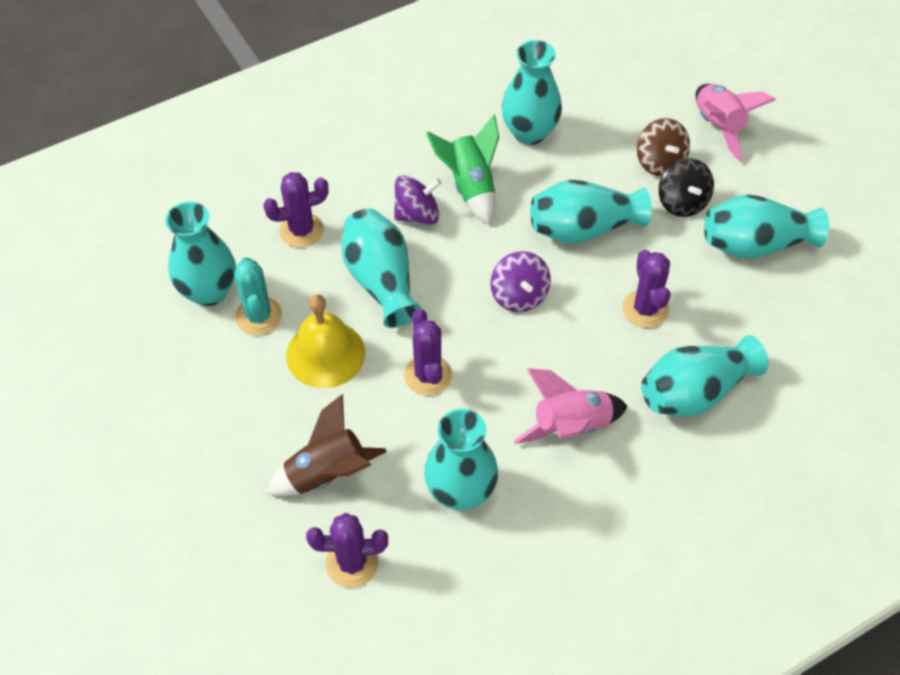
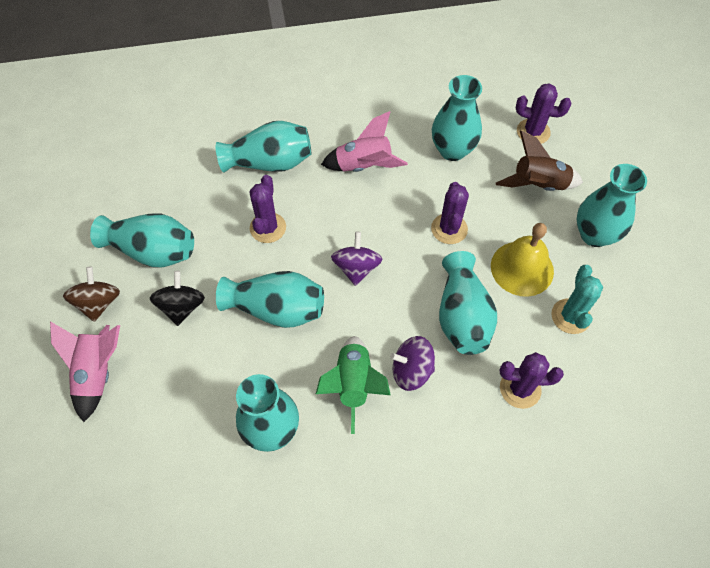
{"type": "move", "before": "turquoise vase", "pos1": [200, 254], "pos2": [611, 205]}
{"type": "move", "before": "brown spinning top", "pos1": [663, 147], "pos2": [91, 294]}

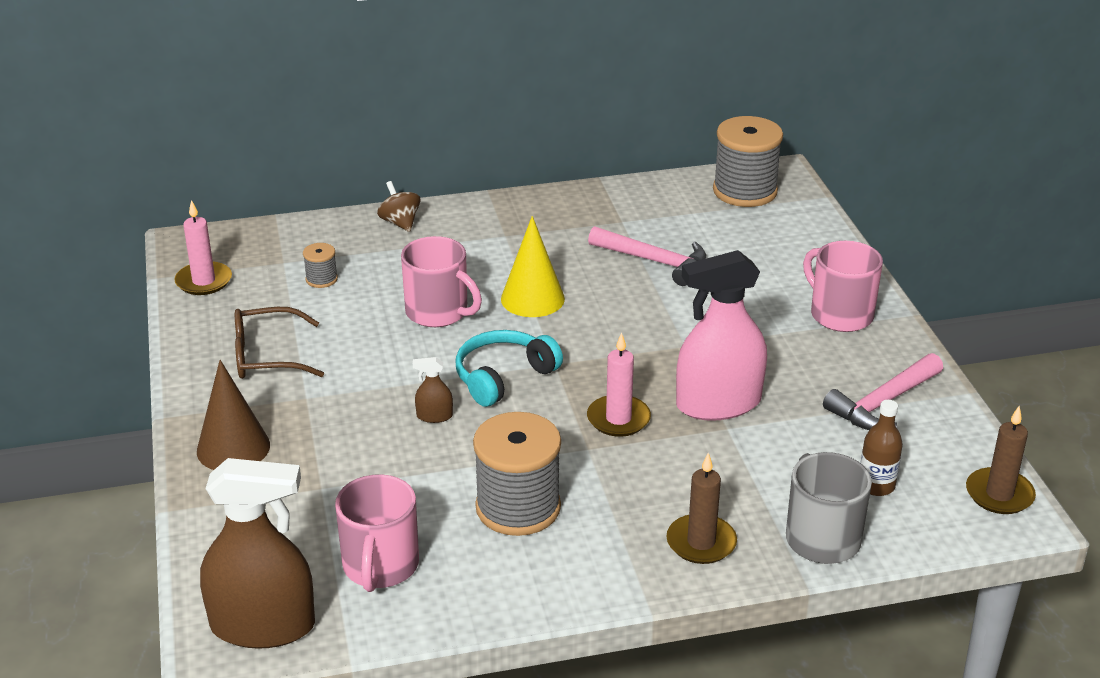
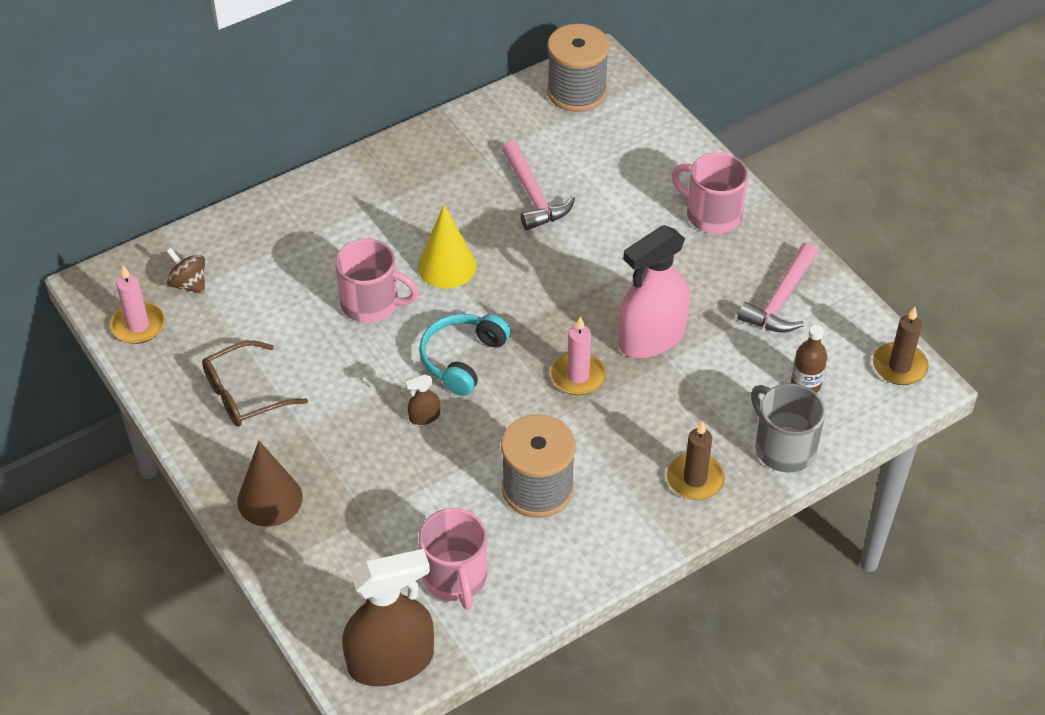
{"type": "delete", "before": "grey spool", "pos1": [320, 265]}
{"type": "move", "before": "brown spinning top", "pos1": [398, 206], "pos2": [186, 271]}
{"type": "rotate", "before": "pink hammer", "pos1": [647, 256], "pos2": [538, 185], "turn": 60}

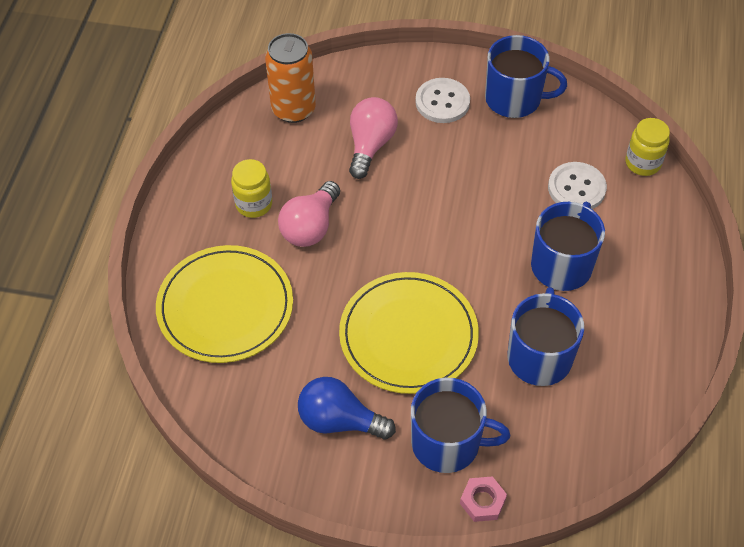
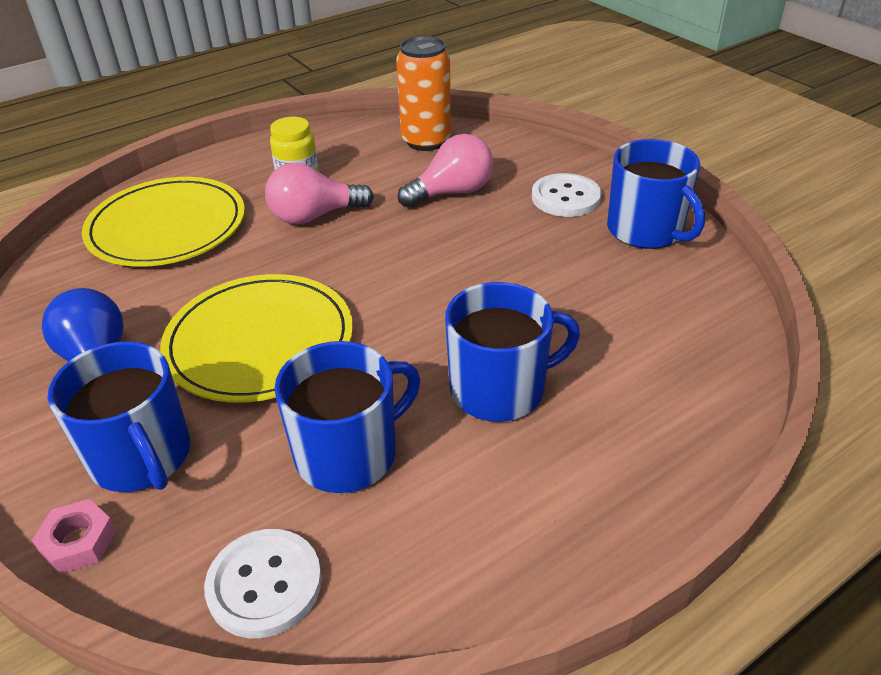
{"type": "move", "before": "white button", "pos1": [577, 185], "pos2": [263, 583]}
{"type": "delete", "before": "yellow jar", "pos1": [648, 147]}

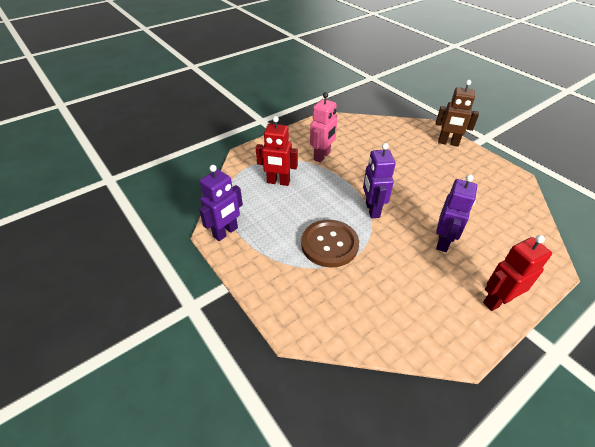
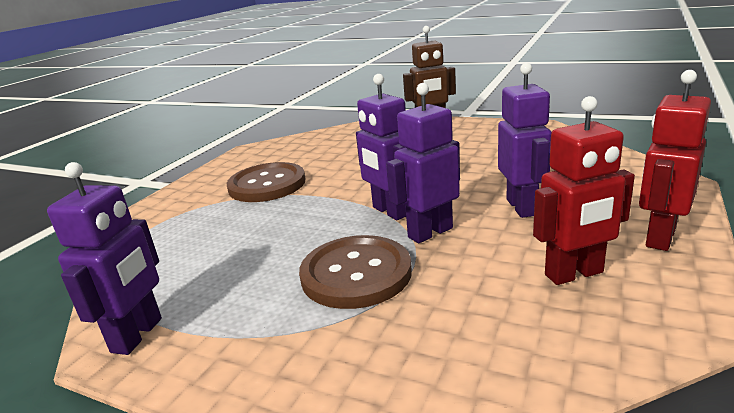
{"type": "move", "before": "red robot", "pos1": [277, 151], "pos2": [584, 190]}
{"type": "replace", "before": "pink robot", "after": "brown button", "pos1": [323, 127], "pos2": [265, 182]}
{"type": "insert", "after": "purple robot", "pos2": [423, 163]}

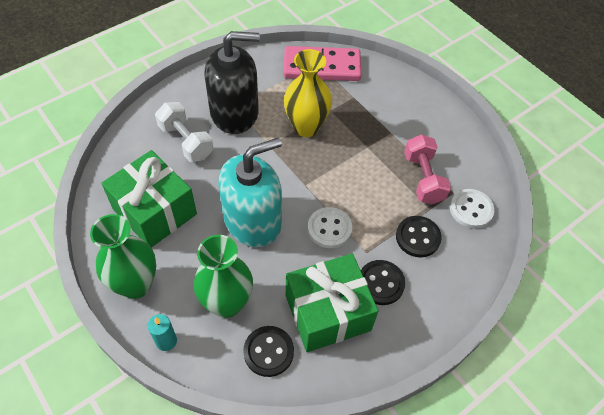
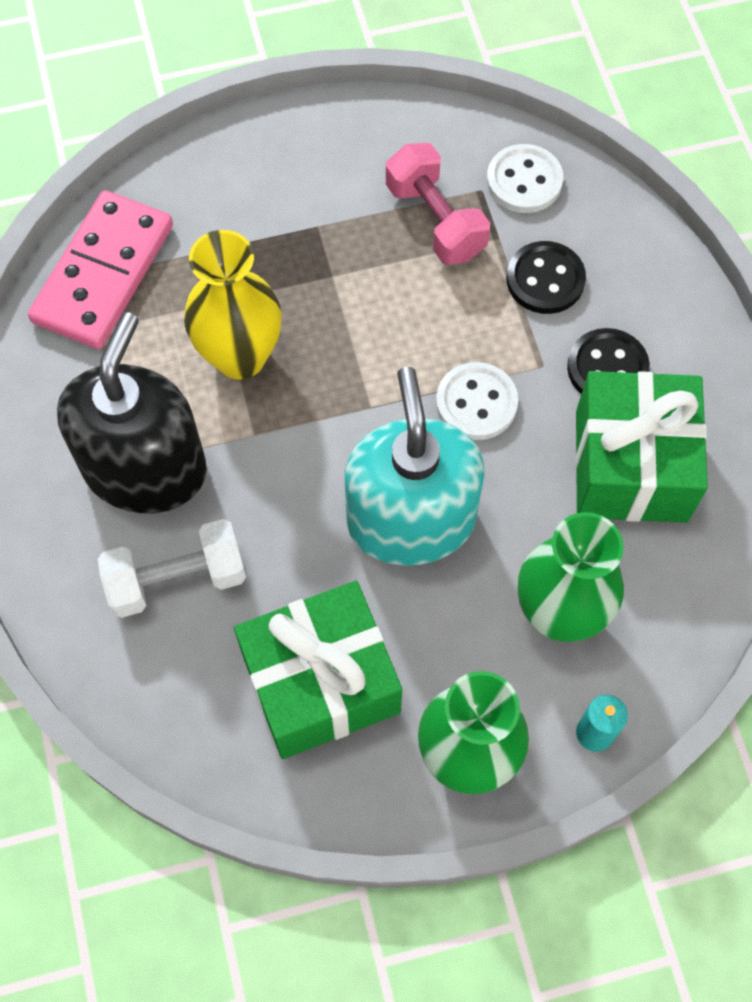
{"type": "delete", "before": "black button", "pos1": [268, 351]}
{"type": "rotate", "before": "pink dumbbell", "pos1": [427, 169], "pos2": [438, 204], "turn": 45}

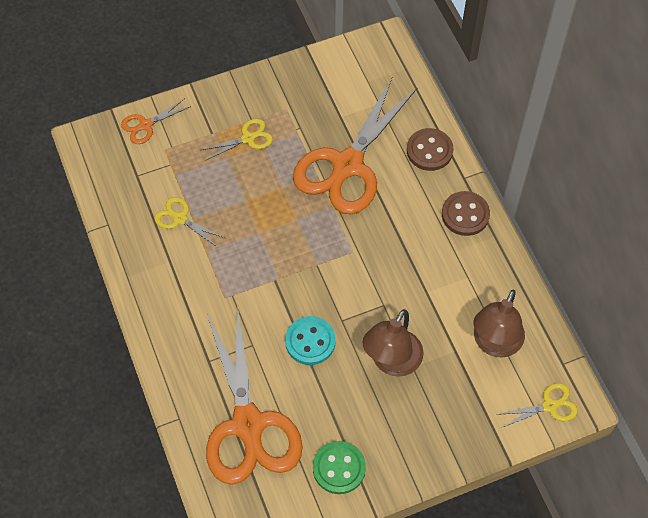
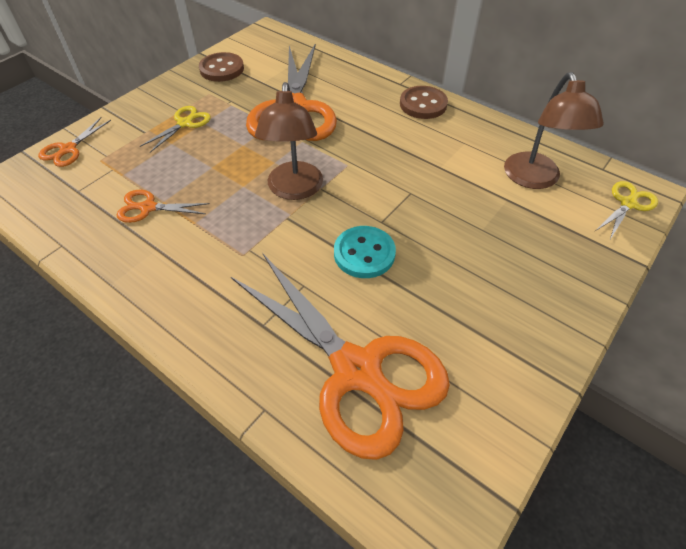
{"type": "recolor", "before": "yellow scissors", "after": "orange scissors", "pos1": [189, 222], "pos2": [163, 206]}
{"type": "delete", "before": "green button", "pos1": [339, 467]}
{"type": "move", "before": "brown lamp", "pos1": [393, 343], "pos2": [289, 141]}
{"type": "move", "before": "brown button", "pos1": [430, 149], "pos2": [221, 67]}

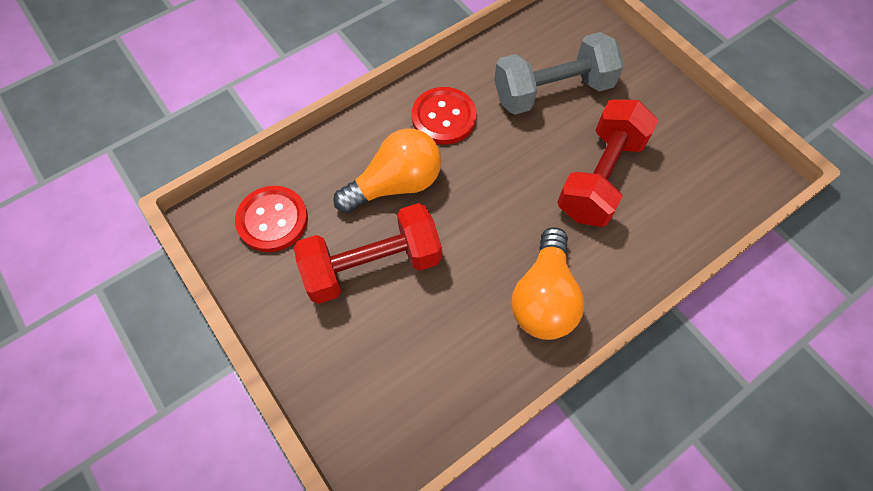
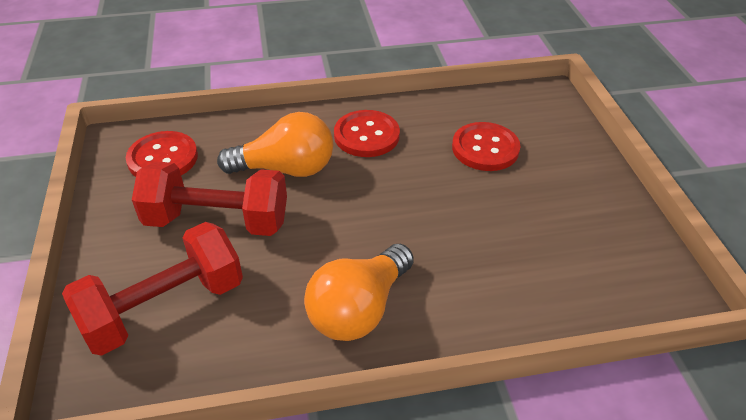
{"type": "replace", "before": "grey dumbbell", "after": "red button", "pos1": [559, 73], "pos2": [486, 146]}
{"type": "move", "before": "red dumbbell", "pos1": [607, 163], "pos2": [152, 289]}

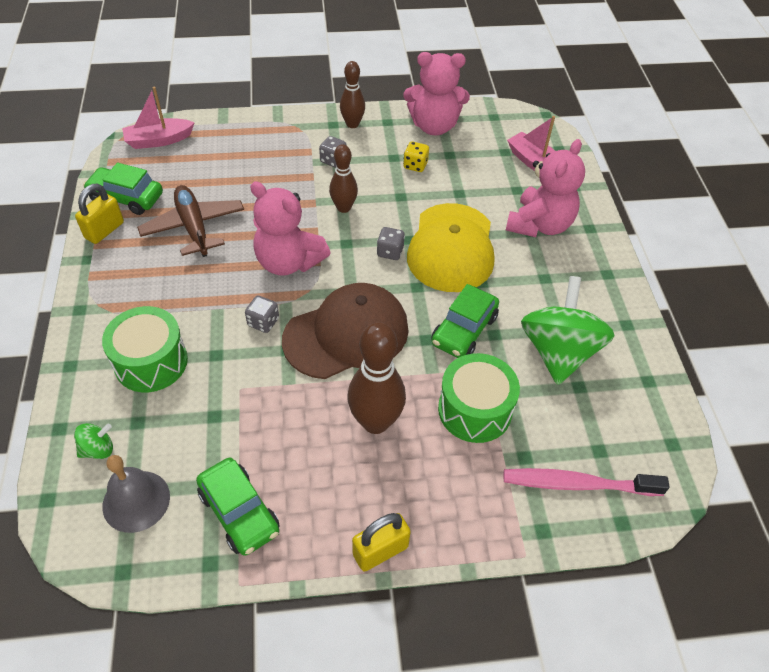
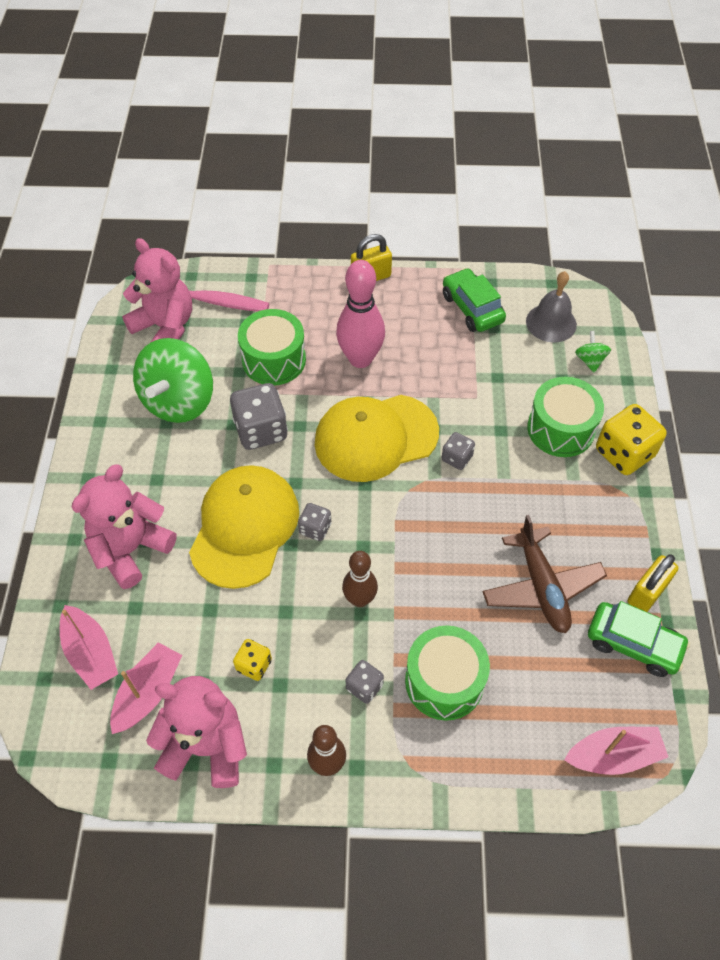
{"type": "rotate", "before": "green spinning top", "pos1": [93, 441], "pos2": [593, 352], "turn": 105}
{"type": "move", "before": "pink teddy bear", "pos1": [290, 228], "pos2": [157, 290]}
{"type": "recolor", "before": "brown cap", "after": "yellow cap", "pos1": [345, 331], "pos2": [377, 438]}
{"type": "recolor", "before": "brown bowling pin", "after": "pink bowling pin", "pos1": [376, 378], "pos2": [360, 314]}
{"type": "replace", "before": "green car", "after": "grey dice", "pos1": [465, 321], "pos2": [259, 416]}
{"type": "insert", "after": "pink boat", "pos2": [146, 688]}
{"type": "insert", "after": "green drum", "pos2": [447, 672]}
{"type": "insert", "after": "yellow dice", "pos2": [631, 439]}

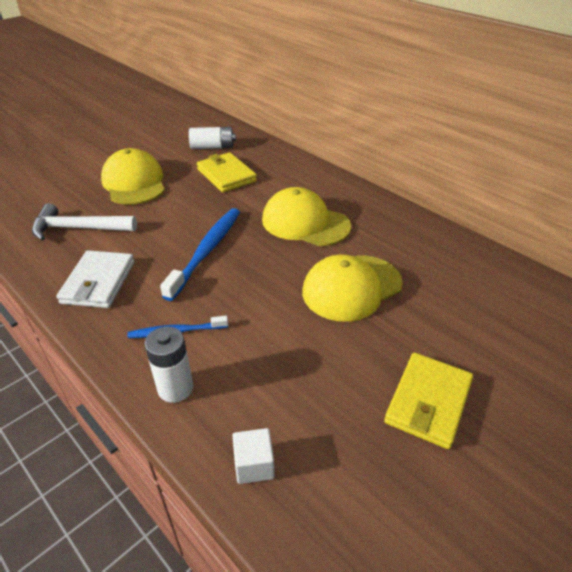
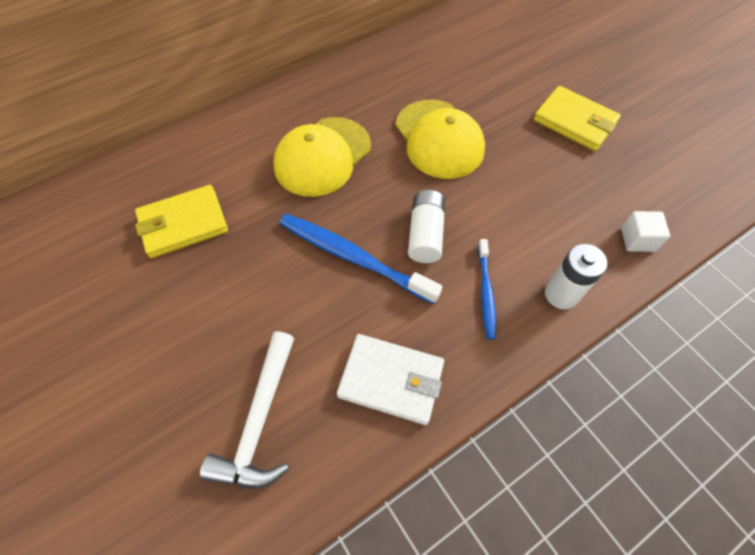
{"type": "delete", "before": "yellow cap", "pos1": [133, 176]}
{"type": "move", "before": "white battery", "pos1": [212, 138], "pos2": [426, 226]}

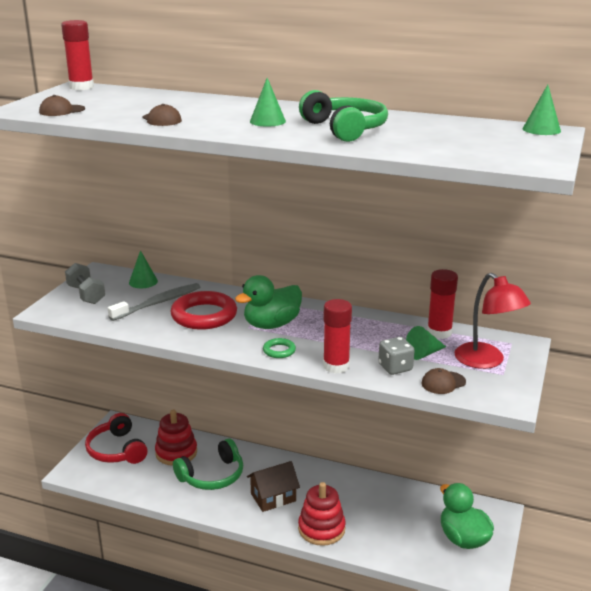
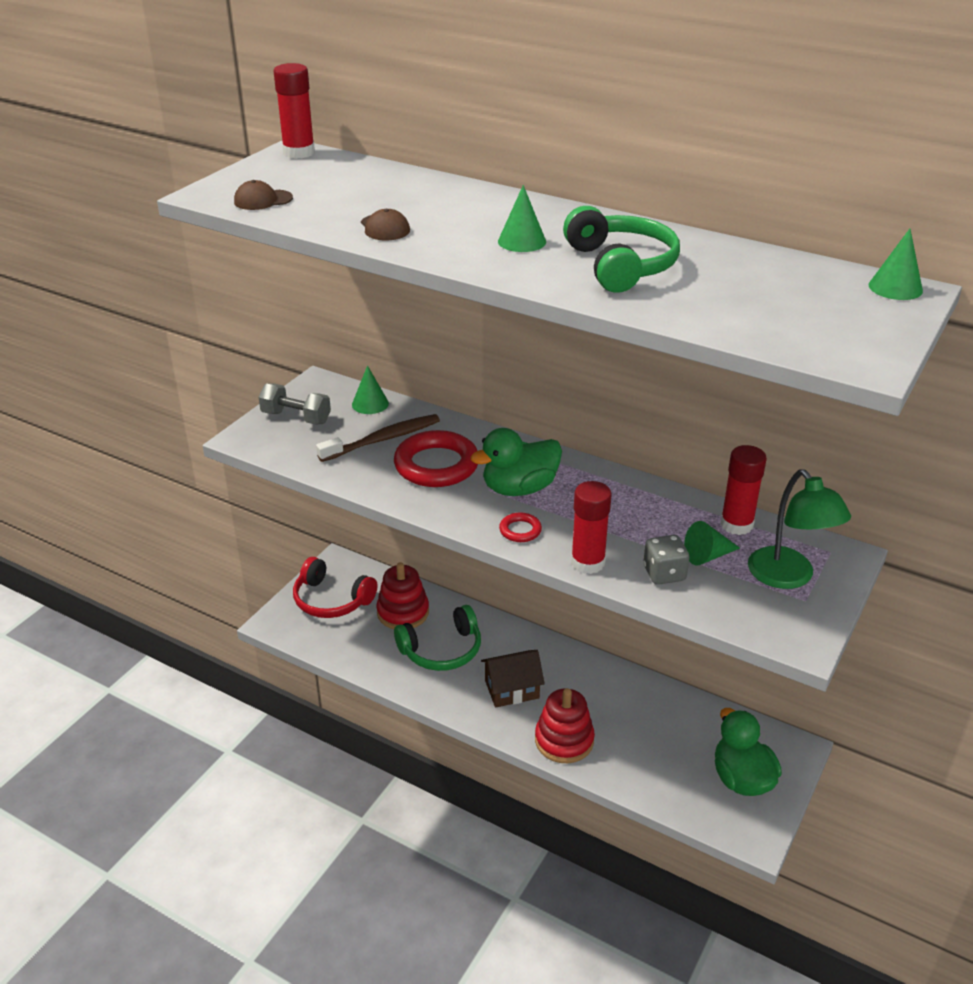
{"type": "rotate", "before": "grey dumbbell", "pos1": [85, 283], "pos2": [295, 404], "turn": -45}
{"type": "rotate", "before": "red headphones", "pos1": [116, 438], "pos2": [335, 587], "turn": -45}
{"type": "recolor", "before": "grey toothbrush", "after": "brown toothbrush", "pos1": [154, 302], "pos2": [378, 438]}
{"type": "recolor", "before": "green ring", "after": "red ring", "pos1": [279, 348], "pos2": [520, 527]}
{"type": "delete", "before": "brown cap", "pos1": [444, 381]}
{"type": "recolor", "before": "red lamp", "after": "green lamp", "pos1": [492, 321], "pos2": [799, 529]}

